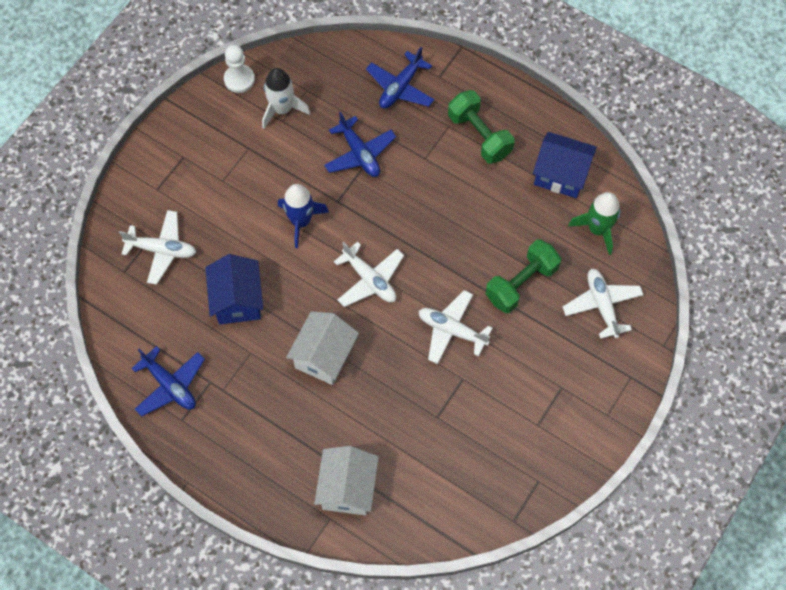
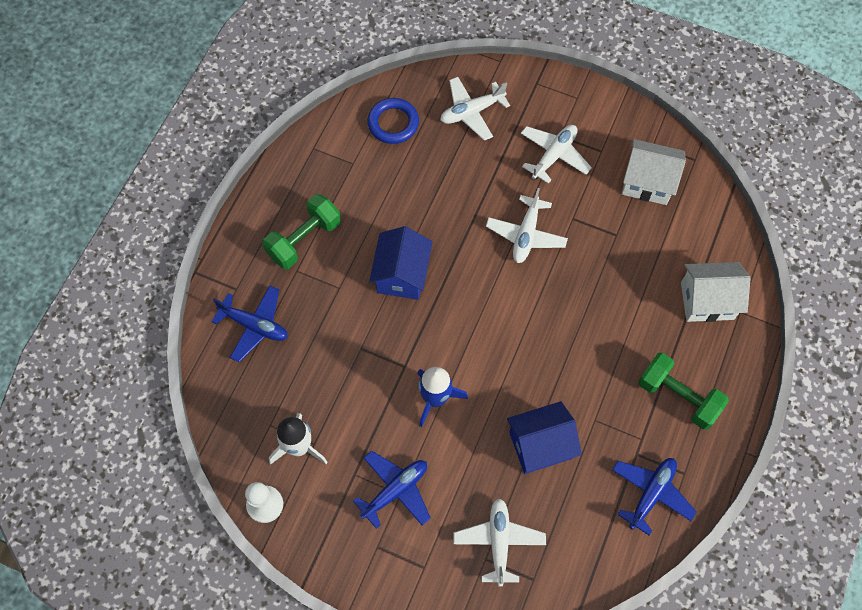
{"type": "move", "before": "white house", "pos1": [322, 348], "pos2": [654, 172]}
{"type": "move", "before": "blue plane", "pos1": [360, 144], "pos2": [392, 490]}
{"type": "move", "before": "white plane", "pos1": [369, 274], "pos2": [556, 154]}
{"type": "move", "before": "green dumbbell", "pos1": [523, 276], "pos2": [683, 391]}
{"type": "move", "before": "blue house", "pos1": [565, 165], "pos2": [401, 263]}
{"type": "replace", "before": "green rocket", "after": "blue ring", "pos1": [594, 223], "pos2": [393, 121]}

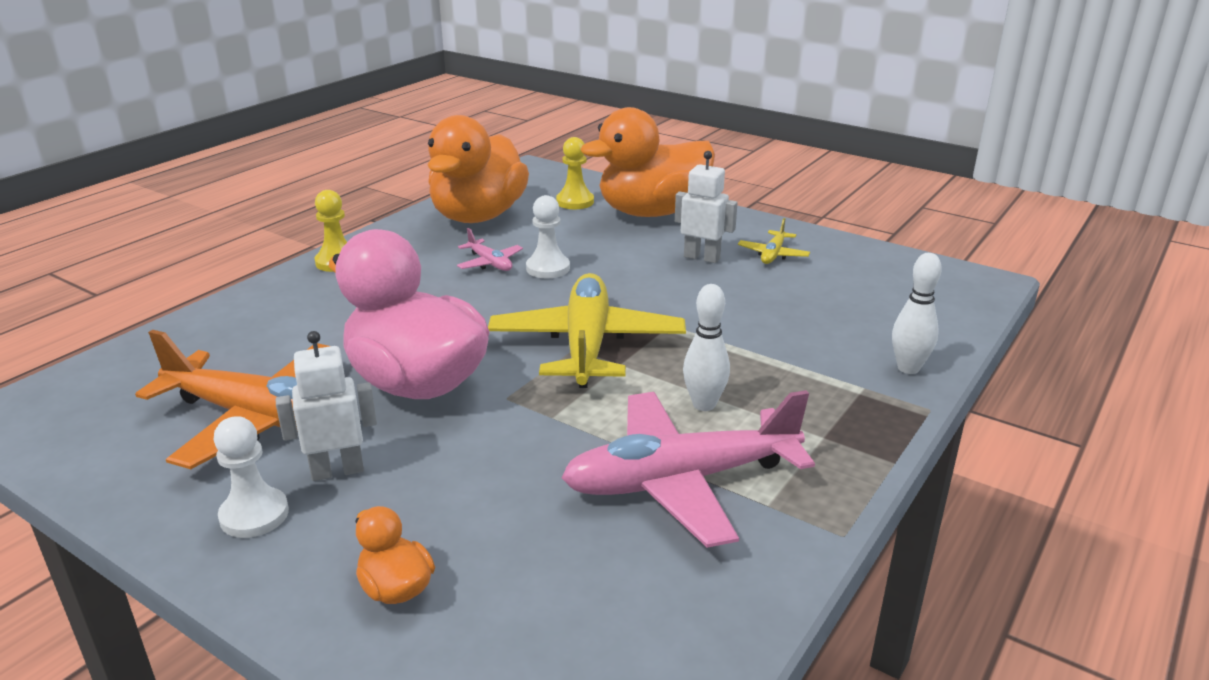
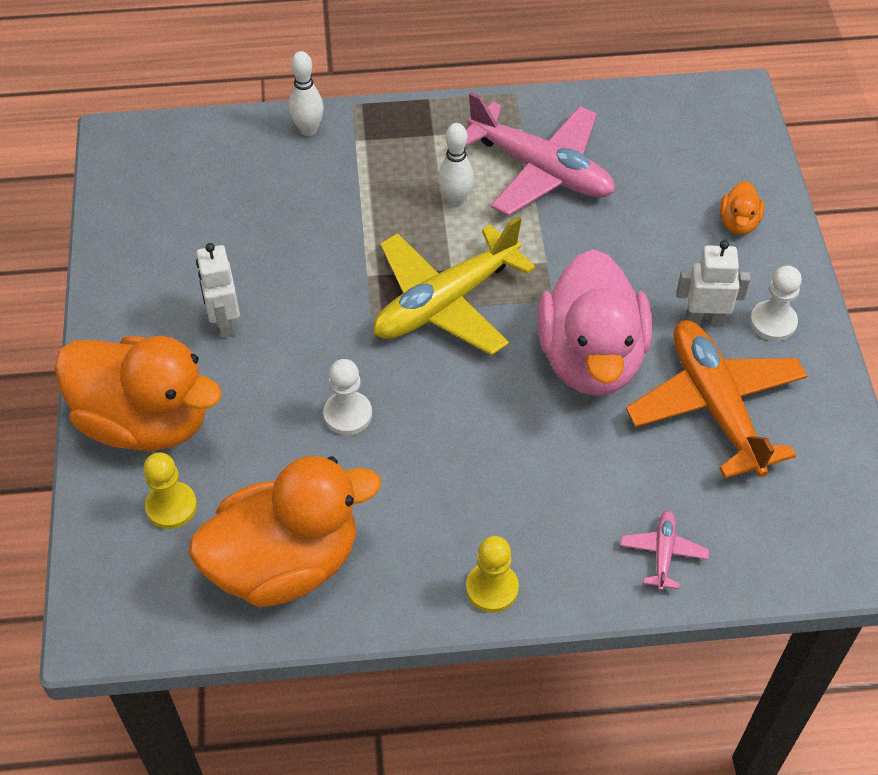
{"type": "rotate", "before": "white robot", "pos1": [326, 406], "pos2": [714, 283], "turn": 150}
{"type": "move", "before": "pink plane", "pos1": [490, 249], "pos2": [665, 550]}
{"type": "delete", "before": "yellow plane", "pos1": [774, 241]}

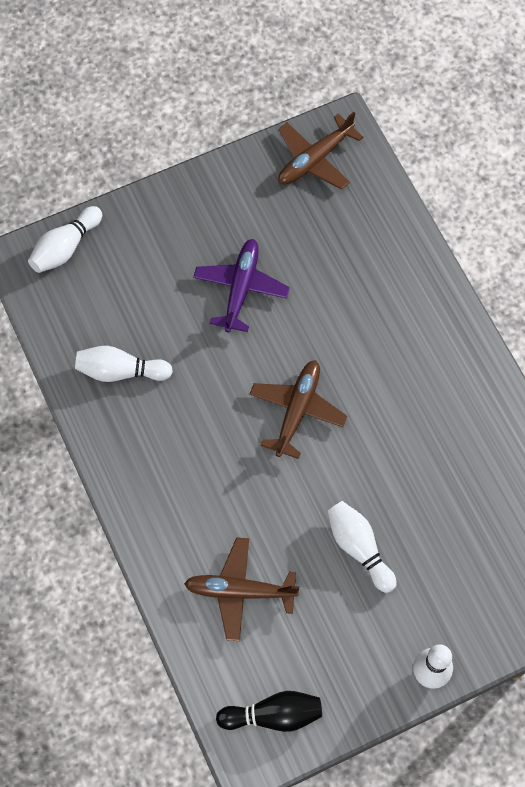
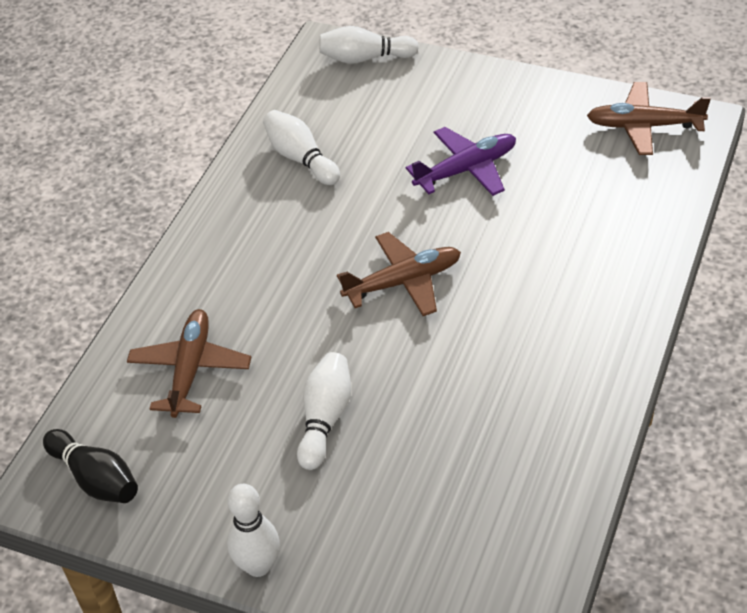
{"type": "rotate", "before": "brown plane", "pos1": [241, 589], "pos2": [189, 363], "turn": 45}

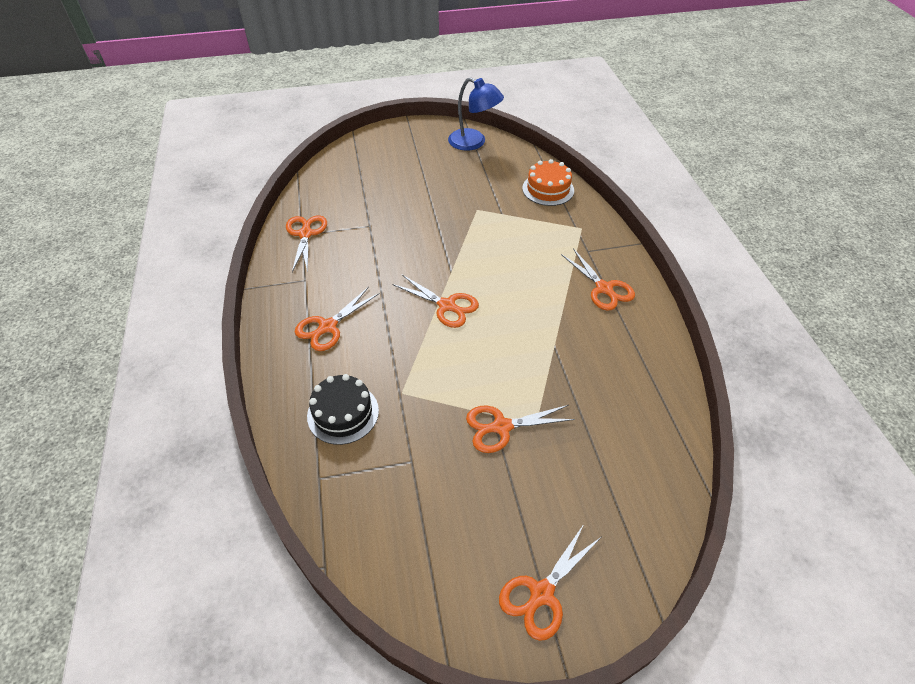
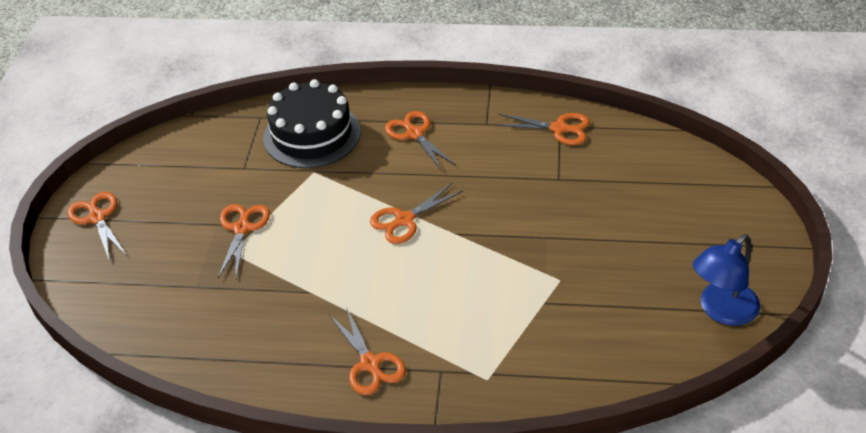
{"type": "resize", "before": "black cake", "pos1": [343, 409], "pos2": [312, 123], "scale": 1.57}
{"type": "delete", "before": "orange cake", "pos1": [548, 182]}
{"type": "rotate", "before": "orange scissors", "pos1": [598, 279], "pos2": [368, 351], "turn": -105}

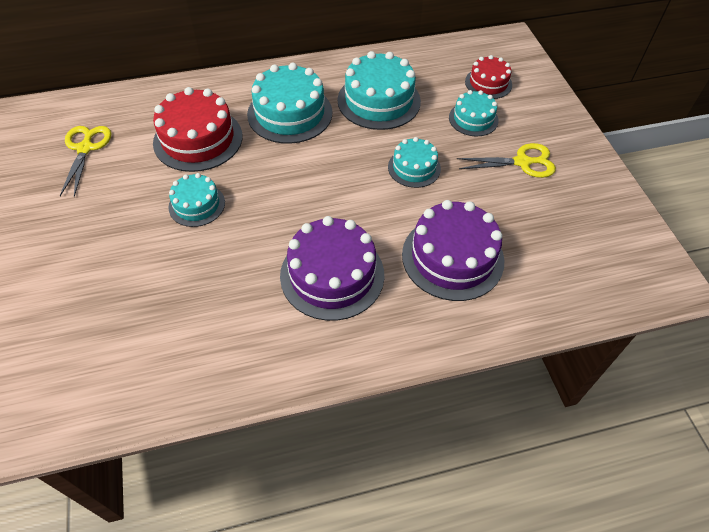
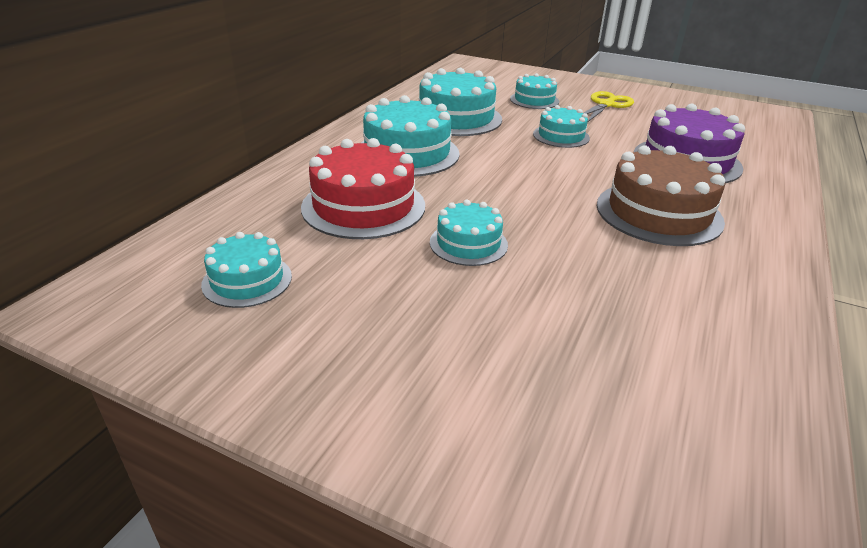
{"type": "replace", "before": "yellow scissors", "after": "turquoise cake", "pos1": [85, 161], "pos2": [246, 270]}
{"type": "recolor", "before": "purple cake", "after": "brown cake", "pos1": [332, 268], "pos2": [661, 195]}
{"type": "delete", "before": "red cake", "pos1": [488, 77]}

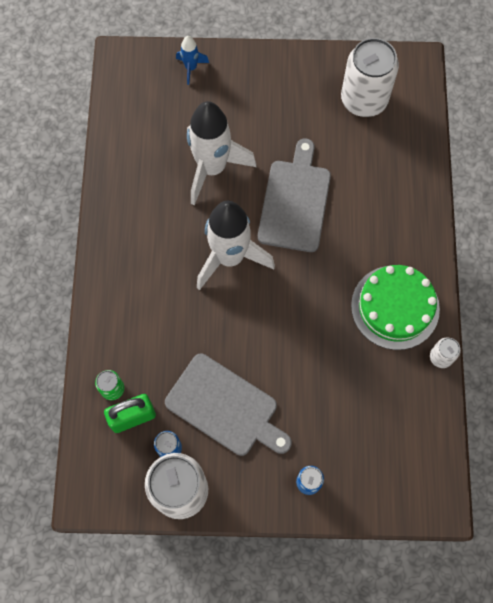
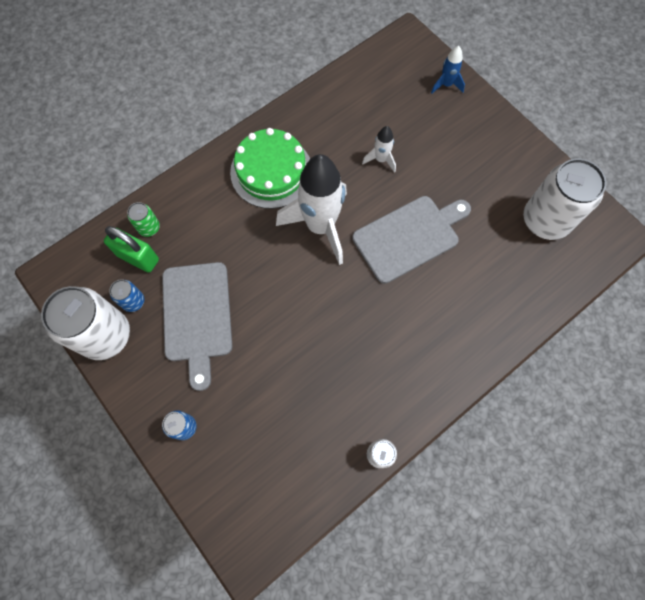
{"type": "resize", "before": "white rocket", "pos1": [221, 153], "pos2": [379, 149], "scale": 0.45}
{"type": "move", "before": "green cake", "pos1": [395, 307], "pos2": [270, 168]}

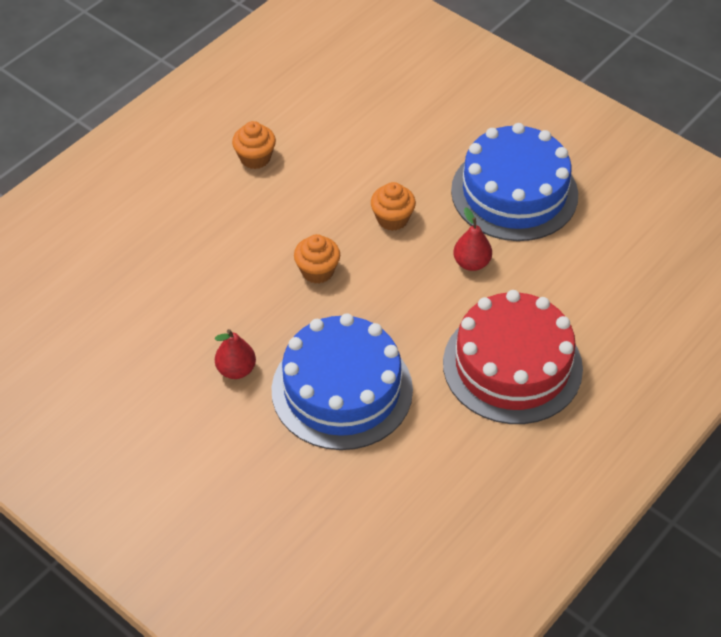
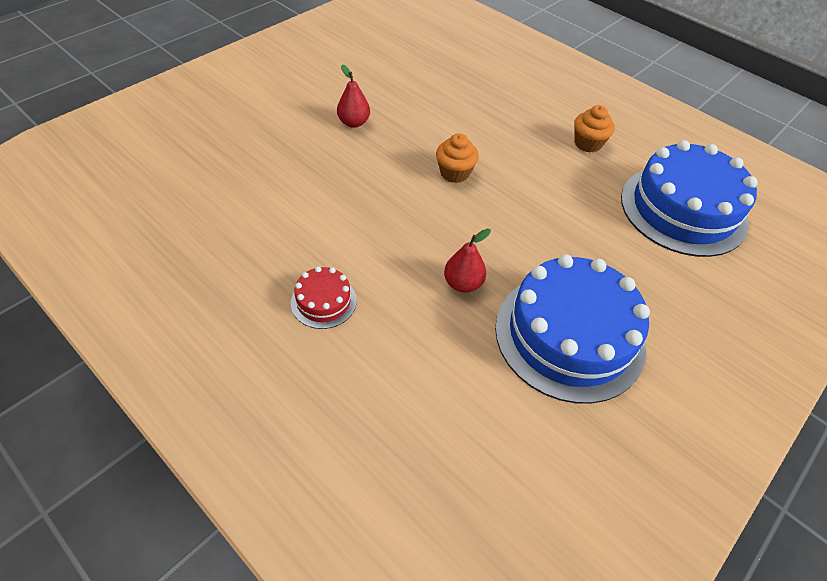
{"type": "move", "before": "blue cake", "pos1": [342, 381], "pos2": [689, 198]}
{"type": "delete", "before": "orange cupcake", "pos1": [393, 206]}
{"type": "resize", "before": "red cake", "pos1": [513, 357], "pos2": [324, 297], "scale": 0.45}

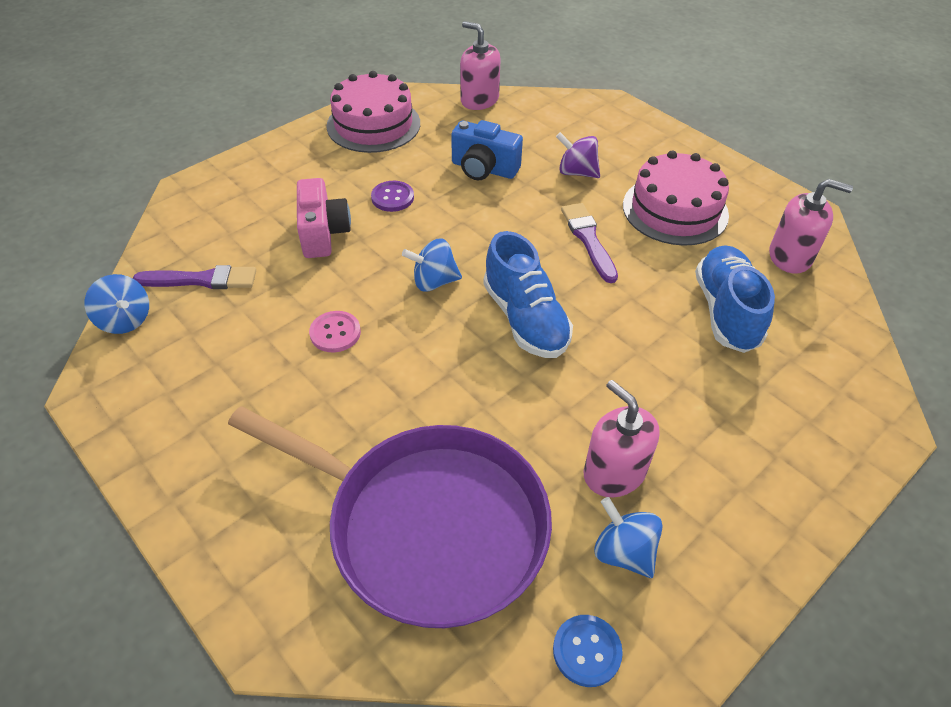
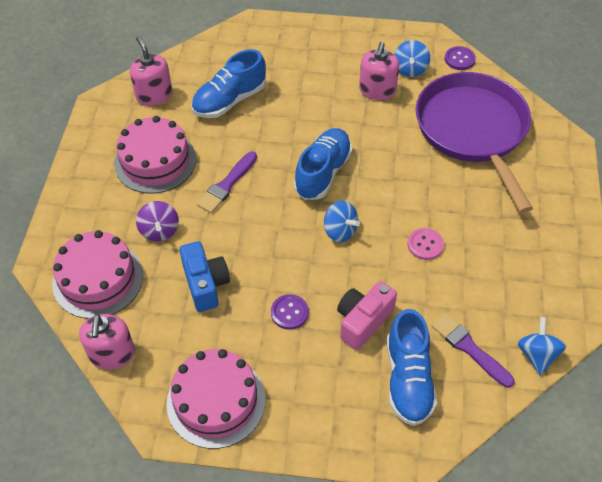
{"type": "recolor", "before": "blue button", "after": "purple button", "pos1": [588, 651], "pos2": [460, 58]}
{"type": "insert", "after": "pink cake", "pos2": [97, 274]}
{"type": "insert", "after": "blue shoe", "pos2": [412, 367]}

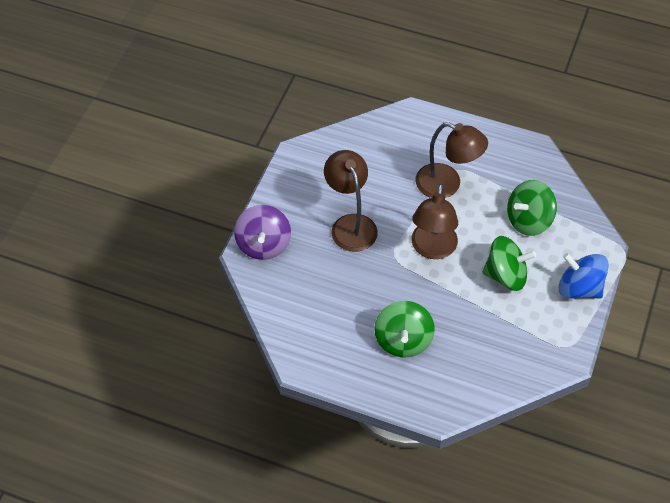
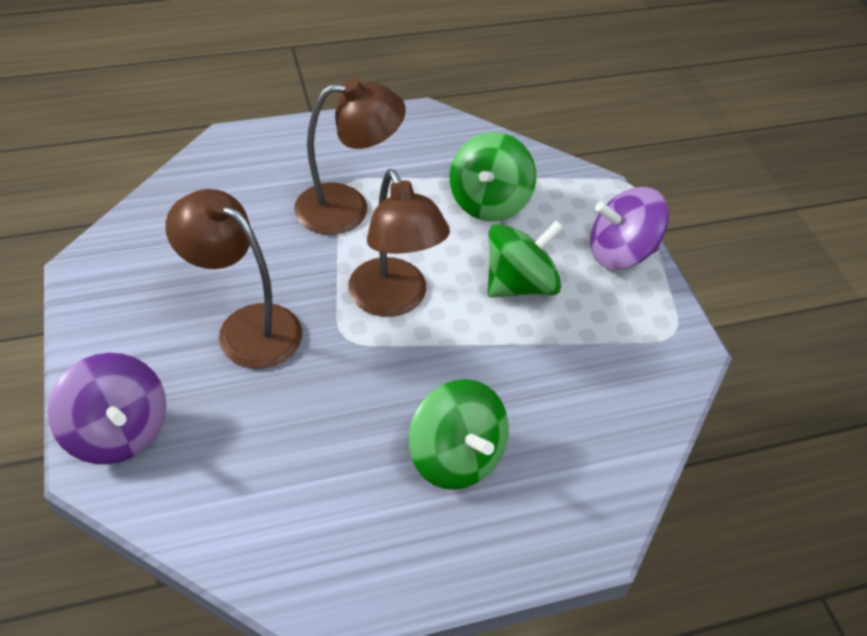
{"type": "recolor", "before": "blue spinning top", "after": "purple spinning top", "pos1": [584, 276], "pos2": [629, 228]}

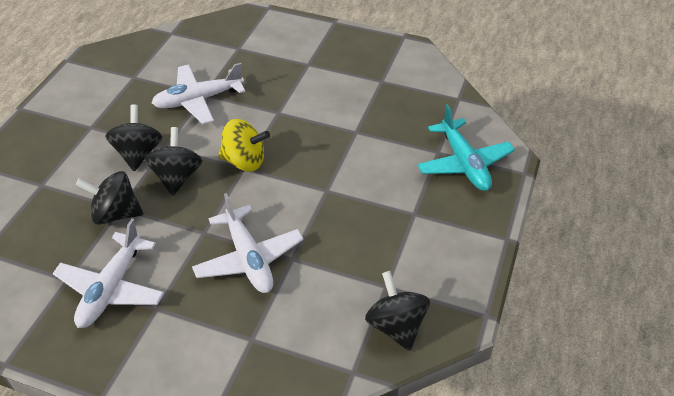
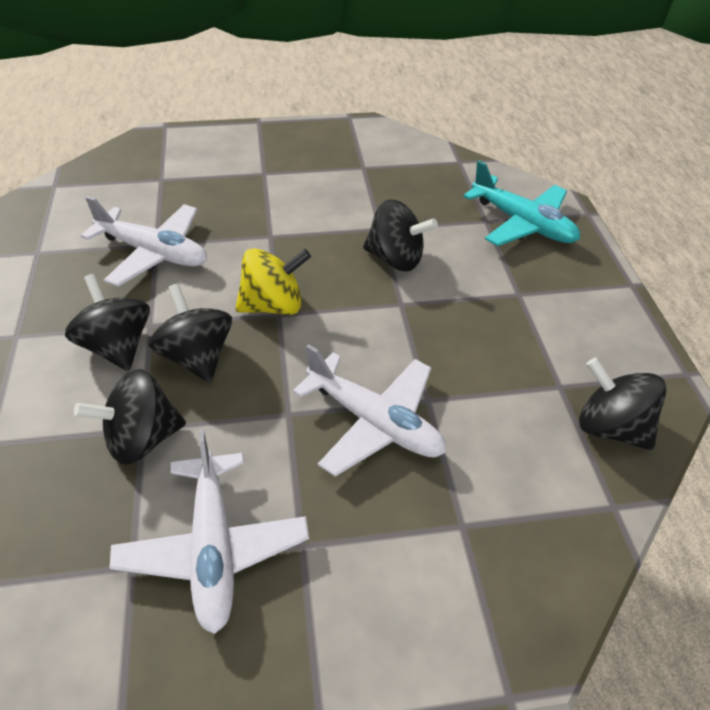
{"type": "rotate", "before": "white plane", "pos1": [198, 93], "pos2": [144, 241], "turn": -105}
{"type": "insert", "after": "black spinning top", "pos2": [400, 235]}

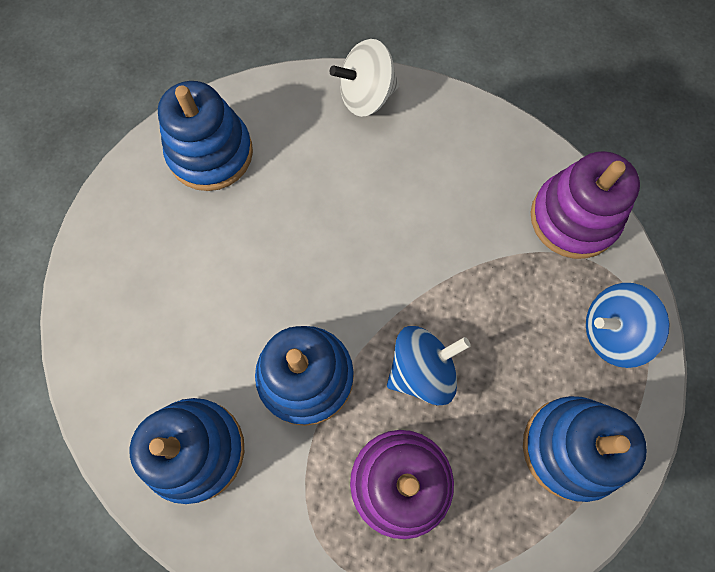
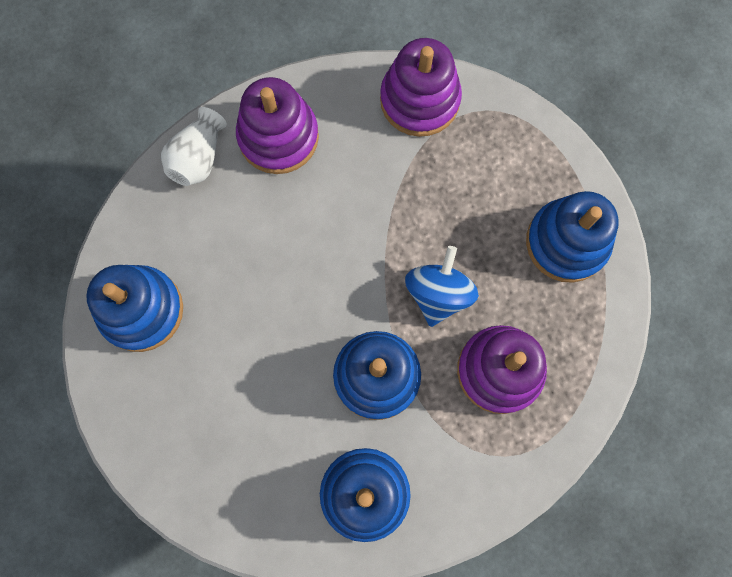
{"type": "replace", "before": "white spinning top", "after": "white vase", "pos1": [364, 78], "pos2": [194, 146]}
{"type": "delete", "before": "blue spinning top", "pos1": [628, 325]}
{"type": "insert", "after": "purple stacking toy", "pos2": [277, 125]}

